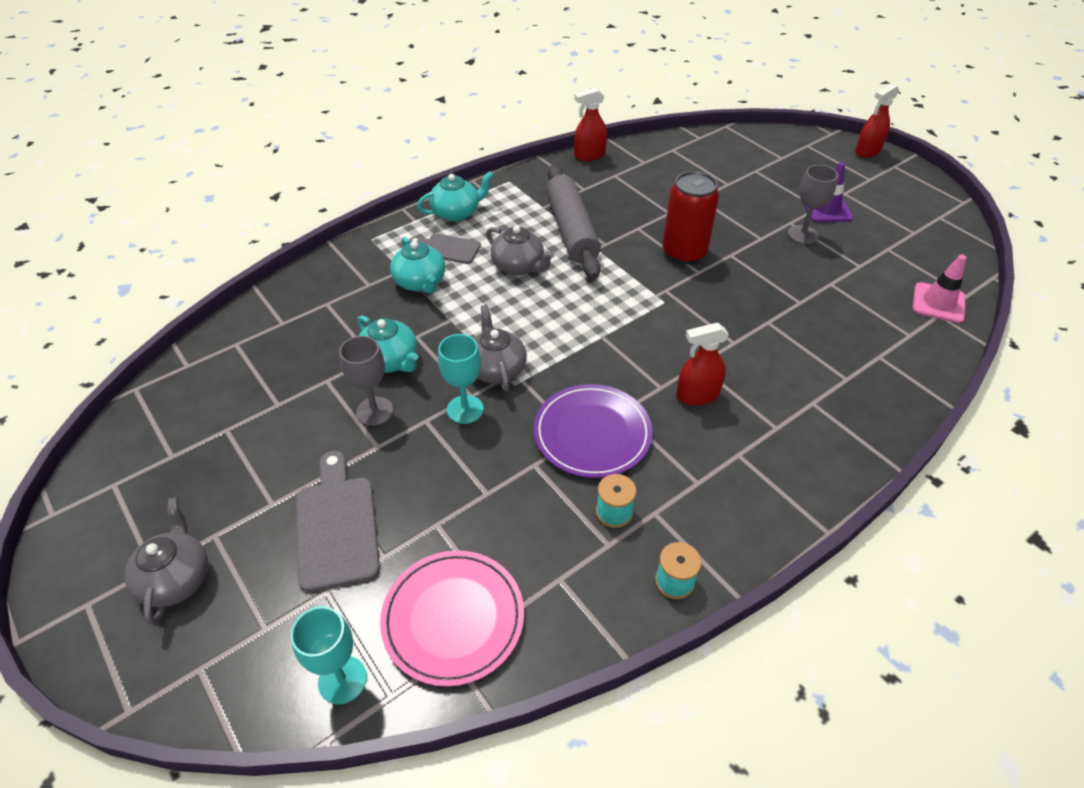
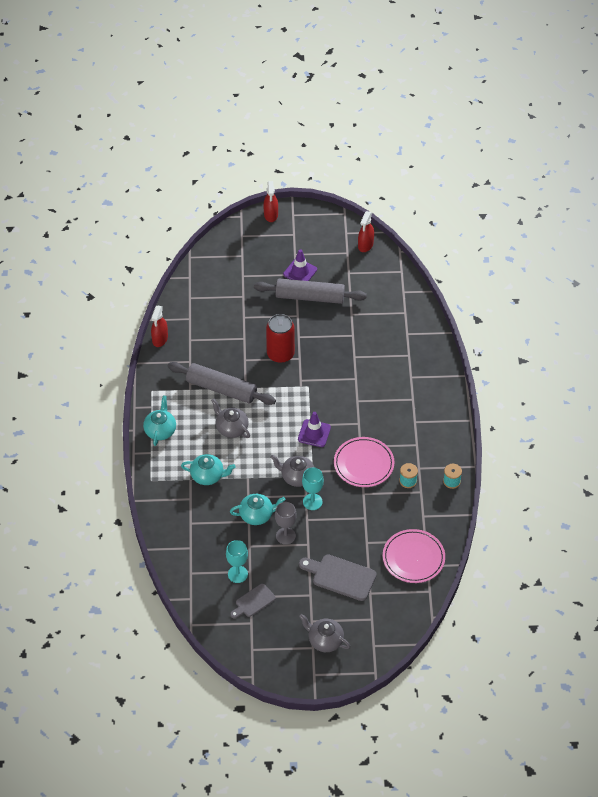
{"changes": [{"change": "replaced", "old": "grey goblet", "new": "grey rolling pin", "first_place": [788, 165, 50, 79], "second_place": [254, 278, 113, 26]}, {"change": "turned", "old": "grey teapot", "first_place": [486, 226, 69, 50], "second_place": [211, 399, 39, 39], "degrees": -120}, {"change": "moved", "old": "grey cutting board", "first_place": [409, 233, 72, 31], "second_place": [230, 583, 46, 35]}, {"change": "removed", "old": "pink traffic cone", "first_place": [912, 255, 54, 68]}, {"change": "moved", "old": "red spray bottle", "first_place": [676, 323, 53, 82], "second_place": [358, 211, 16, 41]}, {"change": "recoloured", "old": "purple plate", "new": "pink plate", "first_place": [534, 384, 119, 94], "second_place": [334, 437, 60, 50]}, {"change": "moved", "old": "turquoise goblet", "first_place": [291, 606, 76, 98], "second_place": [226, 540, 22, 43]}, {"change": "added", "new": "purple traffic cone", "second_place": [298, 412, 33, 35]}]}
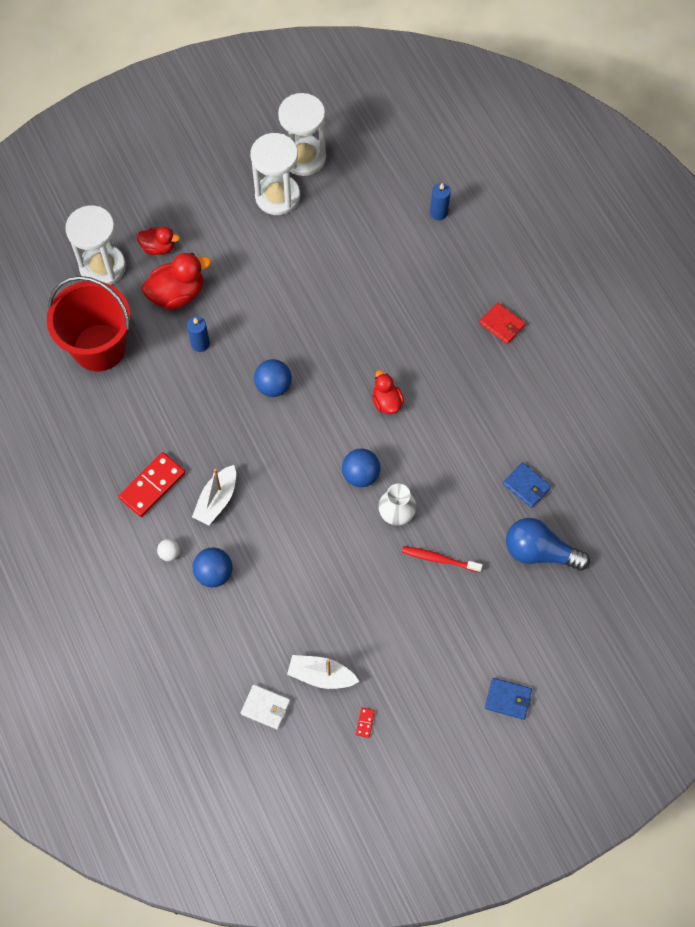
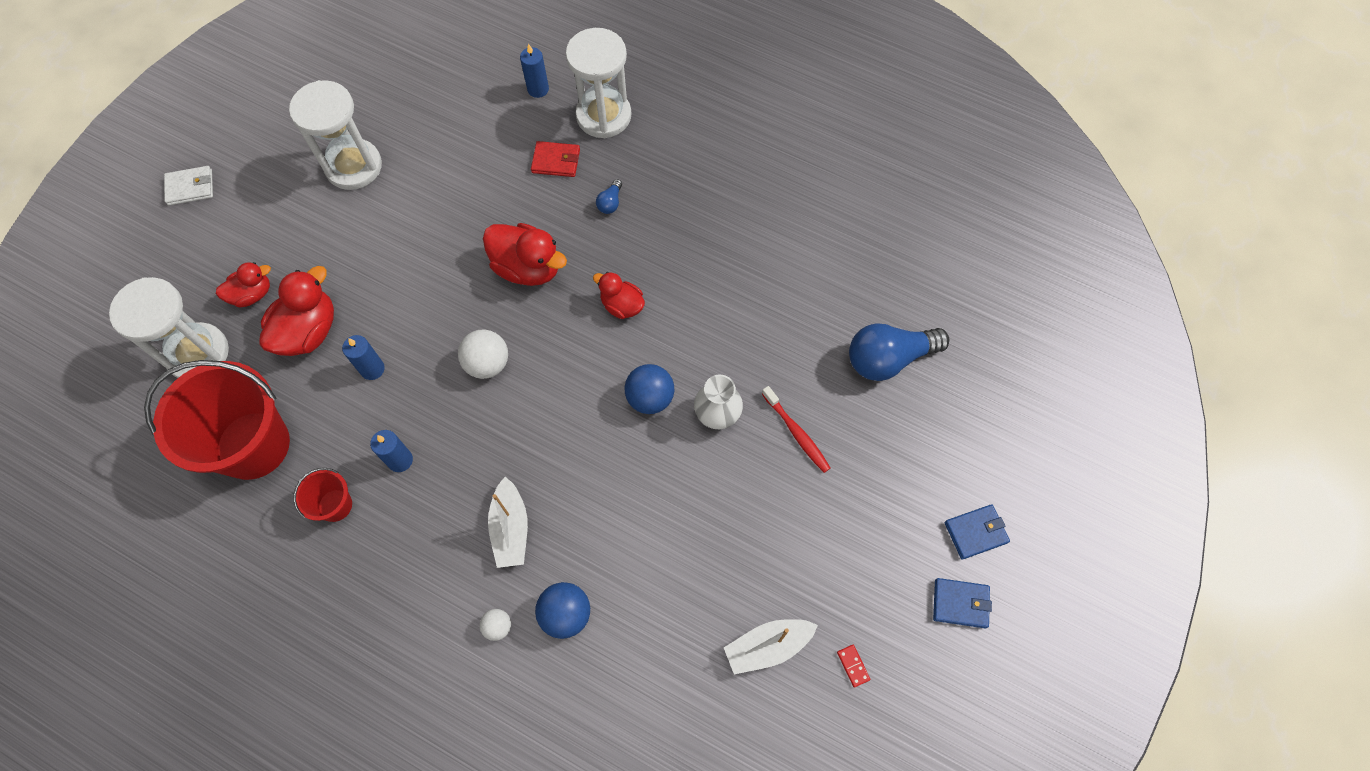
{"changes": [{"change": "moved", "old": "white hourglass", "first_place": [278, 93, 48, 83], "second_place": [566, 28, 65, 110]}, {"change": "moved", "old": "red wallet", "first_place": [480, 302, 46, 42], "second_place": [531, 141, 49, 36]}, {"change": "recoloured", "old": "blue ball", "new": "white ball", "first_place": [254, 359, 38, 38], "second_place": [458, 330, 50, 49]}, {"change": "removed", "old": "red domino", "first_place": [118, 452, 67, 65]}, {"change": "moved", "old": "blue wallet", "first_place": [503, 462, 48, 46], "second_place": [933, 578, 59, 50]}, {"change": "turned", "old": "red toothbrush", "first_place": [402, 546, 81, 26], "second_place": [762, 386, 68, 87], "degrees": -105}, {"change": "moved", "old": "white wallet", "first_place": [241, 685, 49, 45], "second_place": [164, 166, 49, 40]}, {"change": "added", "new": "blue light bulb", "second_place": [596, 179, 26, 35]}, {"change": "added", "new": "red duck", "second_place": [483, 223, 84, 63]}, {"change": "added", "new": "blue candle", "second_place": [370, 430, 43, 42]}, {"change": "added", "new": "red bucket", "second_place": [293, 468, 59, 54]}]}
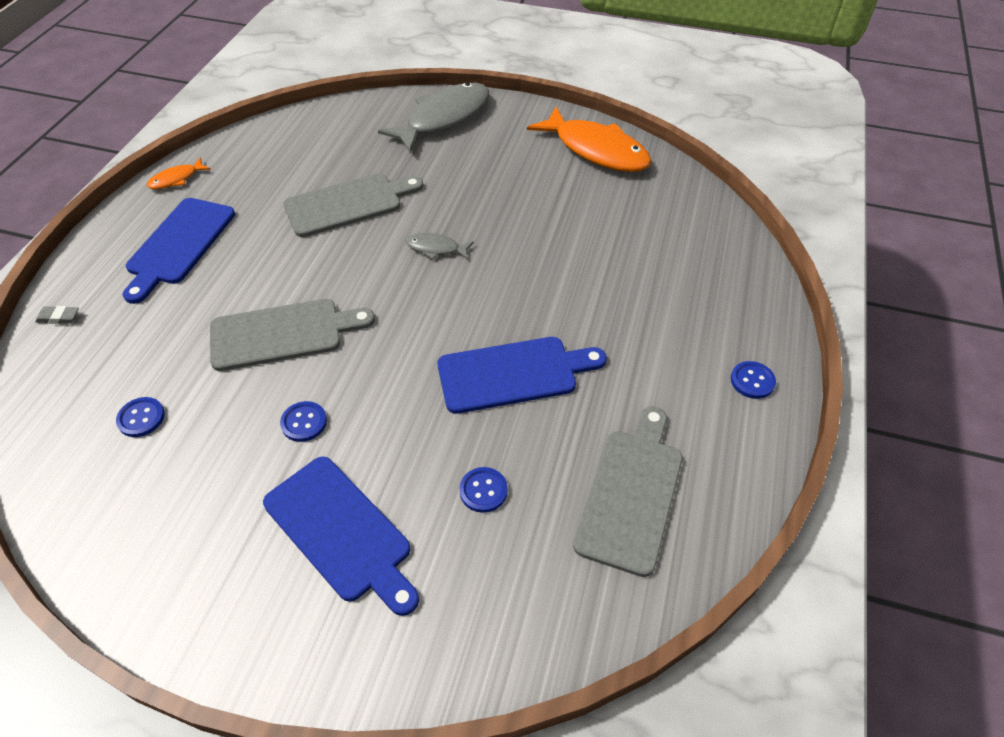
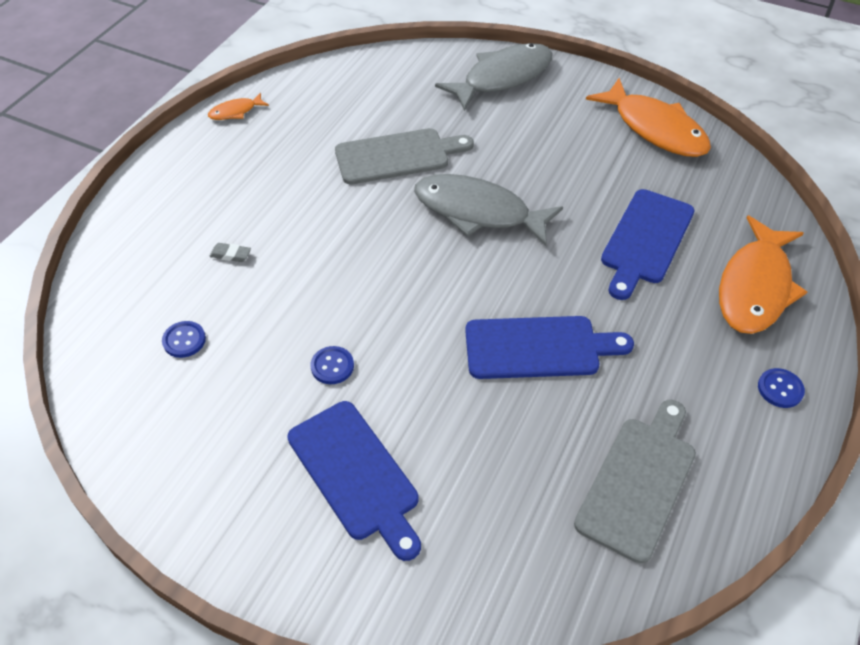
{"changes": [{"change": "moved", "old": "blue cutting board", "first_place": [123, 198, 112, 106], "second_place": [601, 189, 93, 111]}, {"change": "resized", "old": "grey fish", "first_place": [406, 233, 68, 27], "second_place": [414, 174, 149, 72], "factor": 2.21}, {"change": "removed", "old": "grey cutting board", "first_place": [210, 299, 165, 72]}, {"change": "moved", "old": "grey eraser", "first_place": [35, 306, 44, 18], "second_place": [210, 243, 41, 19]}, {"change": "removed", "old": "blue button", "first_place": [459, 467, 49, 46]}, {"change": "added", "new": "orange fish", "second_place": [719, 215, 88, 119]}]}
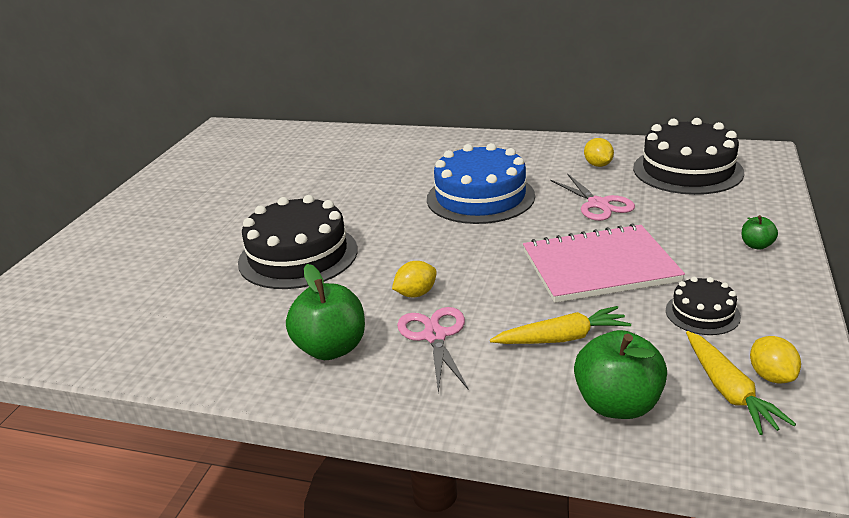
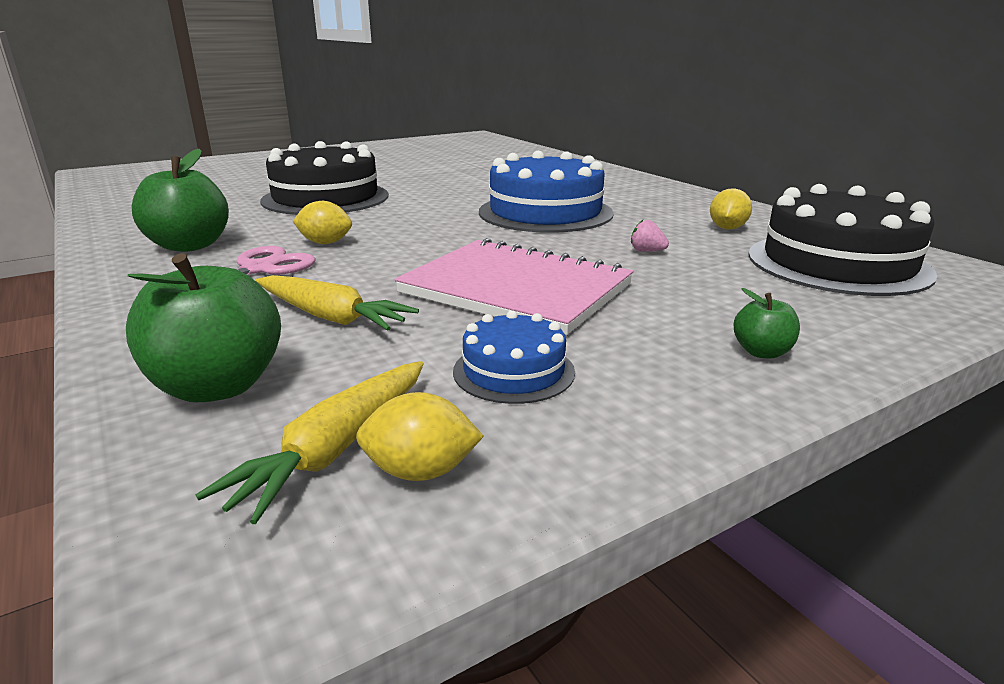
{"changes": [{"change": "replaced", "old": "pink scissors", "new": "pink strawberry", "first_place": [550, 173, 85, 48], "second_place": [631, 220, 38, 32]}, {"change": "recoloured", "old": "black cake", "new": "blue cake", "first_place": [666, 277, 75, 58], "second_place": [453, 310, 122, 94]}, {"change": "turned", "old": "yellow lemon", "first_place": [750, 336, 51, 48], "second_place": [356, 392, 128, 89], "degrees": 60}]}
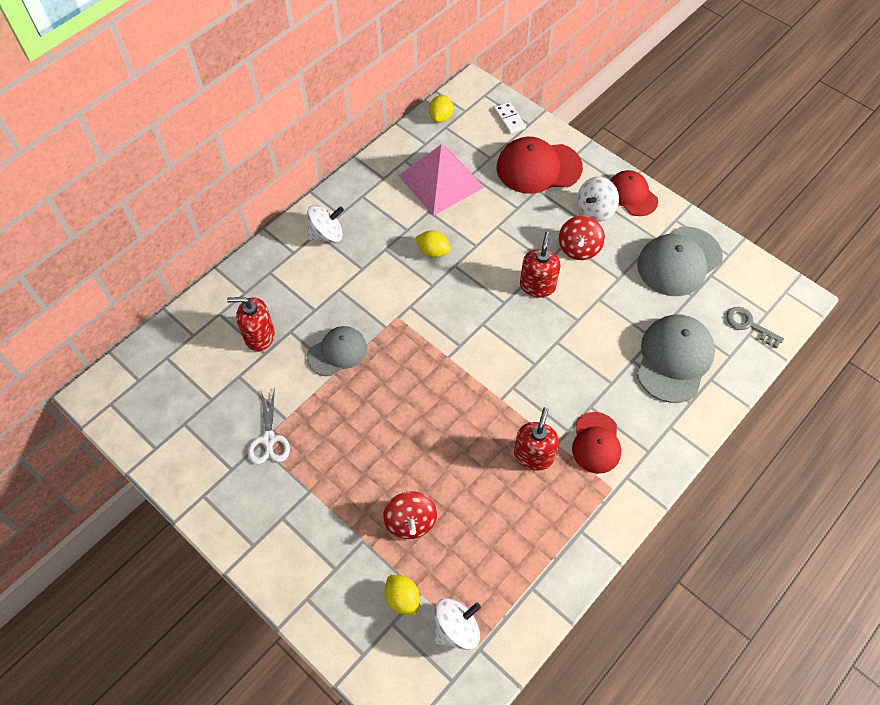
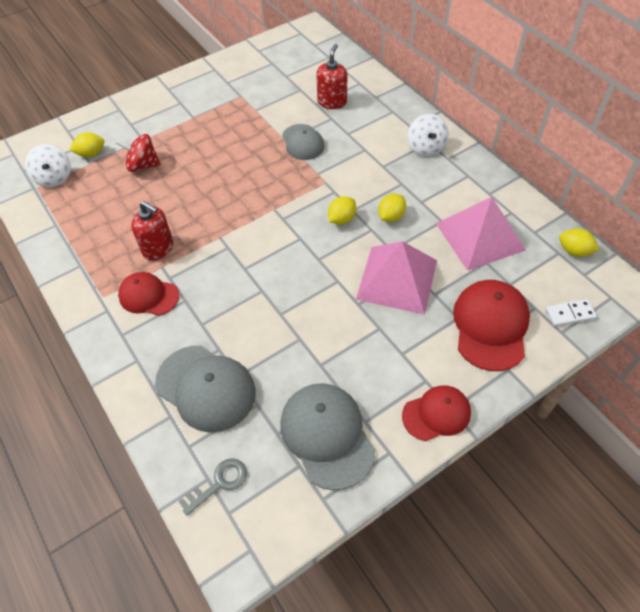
{"changes": [{"change": "removed", "old": "white spinning top", "first_place": [577, 177, 42, 45]}, {"change": "removed", "old": "red spinning top", "first_place": [559, 216, 46, 44]}, {"change": "removed", "old": "red soap dispenser", "first_place": [520, 232, 40, 66]}, {"change": "removed", "old": "white scissors", "first_place": [248, 388, 42, 76]}, {"change": "added", "new": "yellow lemon", "second_place": [328, 196, 28, 29]}, {"change": "added", "new": "pink pyramid", "second_place": [356, 241, 81, 74]}]}
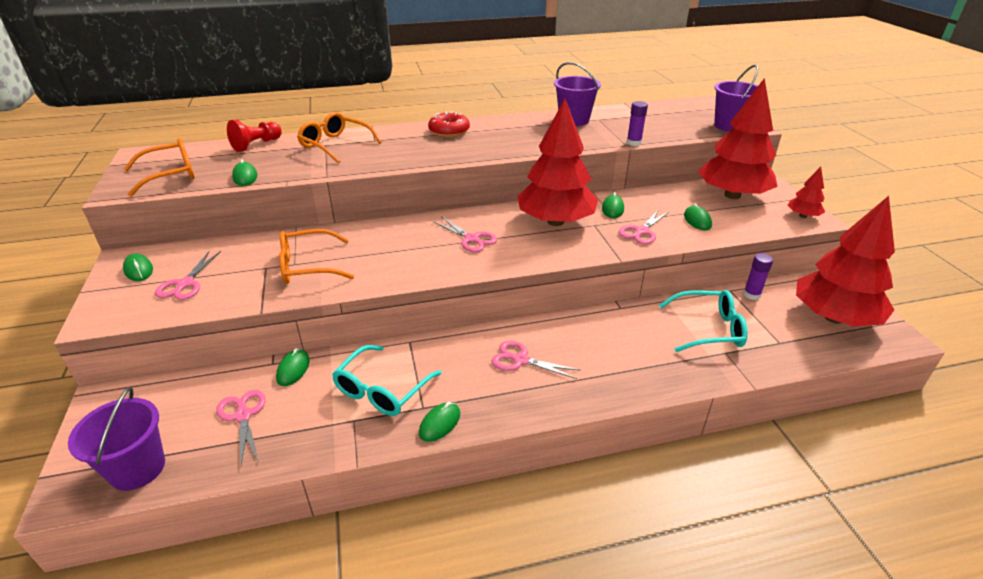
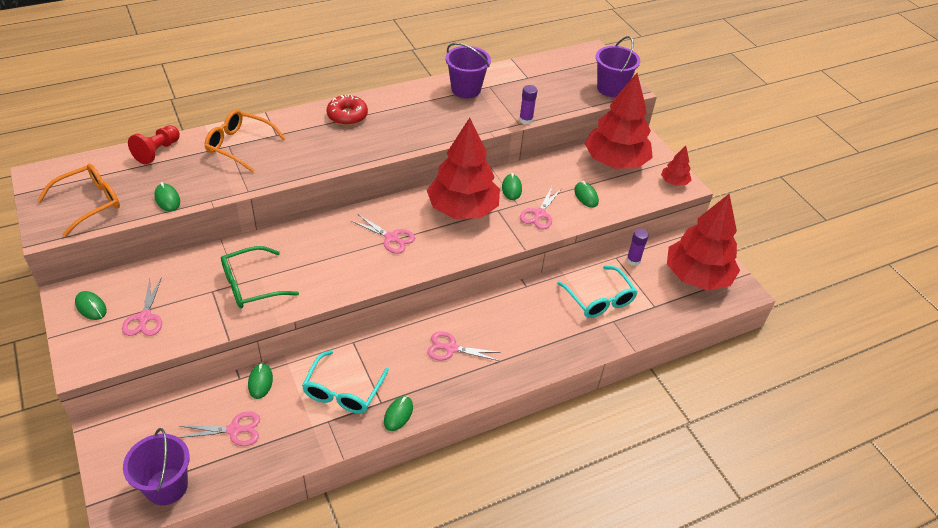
{"changes": [{"change": "recoloured", "old": "orange glasses", "new": "green glasses", "first_place": [279, 229, 75, 55], "second_place": [221, 246, 78, 62]}, {"change": "turned", "old": "turquoise glasses", "first_place": [659, 290, 89, 62], "second_place": [557, 266, 81, 52], "degrees": 75}, {"change": "turned", "old": "pink scissors", "first_place": [216, 390, 50, 75], "second_place": [178, 412, 82, 34], "degrees": 120}]}
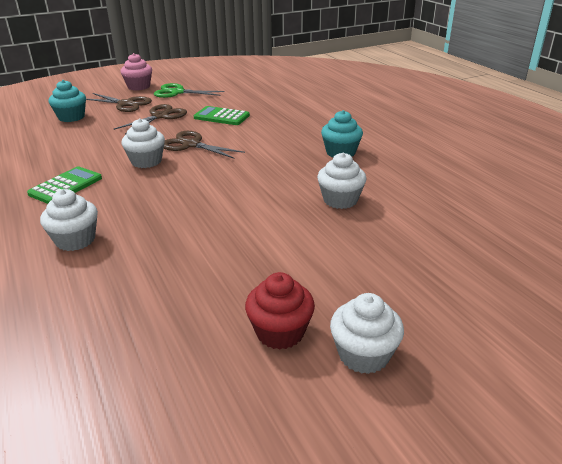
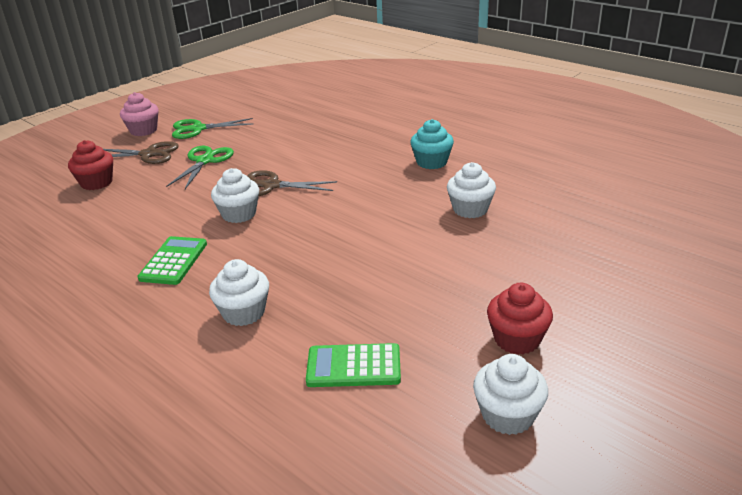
{"changes": [{"change": "recoloured", "old": "turquoise cupcake", "new": "red cupcake", "first_place": [48, 80, 38, 42], "second_place": [68, 140, 45, 50]}, {"change": "recoloured", "old": "brown scissors", "new": "green scissors", "first_place": [113, 104, 74, 30], "second_place": [166, 146, 68, 43]}, {"change": "moved", "old": "green calculator", "first_place": [194, 106, 56, 19], "second_place": [306, 343, 95, 44]}, {"change": "moved", "old": "white cupcake", "first_place": [330, 293, 74, 81], "second_place": [473, 354, 75, 81]}]}
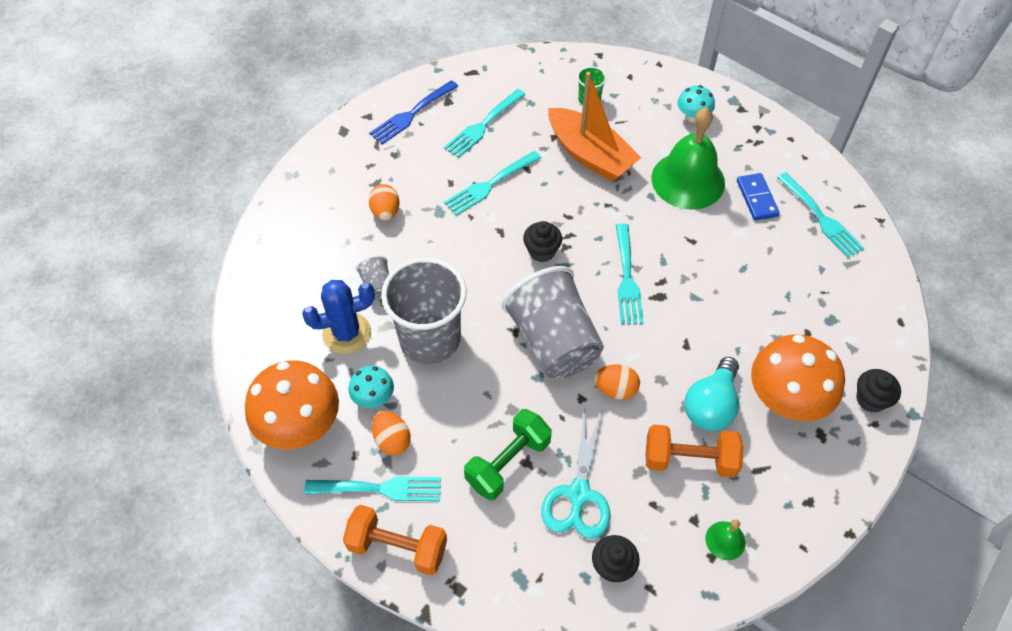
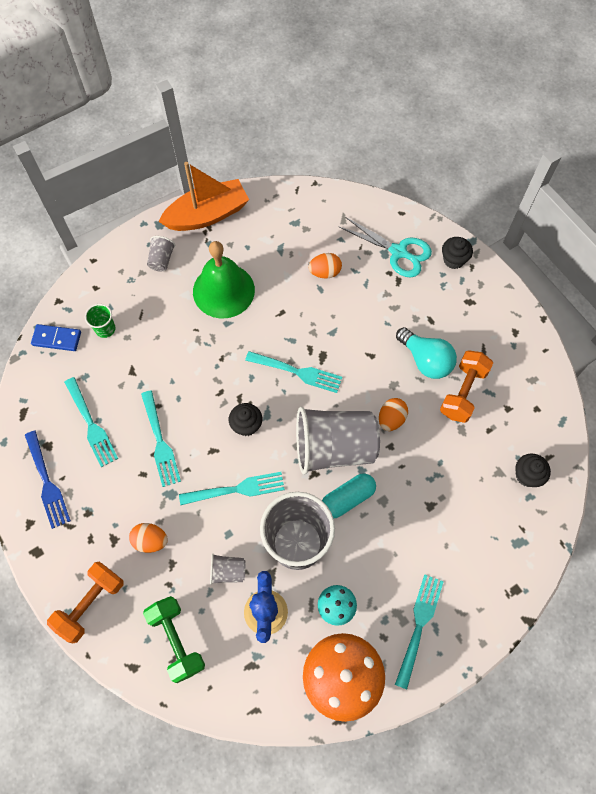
{"changes": [{"change": "moved", "old": "orange boat", "first_place": [548, 71, 93, 111], "second_place": [159, 162, 90, 69]}, {"change": "replaced", "old": "turquoise mushroom", "new": "grey cup", "first_place": [677, 85, 38, 37], "second_place": [147, 236, 28, 36]}, {"change": "moved", "old": "turquoise fork", "first_place": [777, 172, 88, 86], "second_place": [179, 472, 106, 33]}, {"change": "moved", "old": "blue domino", "first_place": [737, 173, 43, 47], "second_place": [31, 324, 50, 27]}, {"change": "removed", "old": "orange mushroom", "first_place": [751, 334, 94, 87]}, {"change": "moved", "old": "green dumbbell", "first_place": [464, 409, 88, 91], "second_place": [143, 596, 62, 87]}, {"change": "moved", "old": "turquoise scissors", "first_place": [541, 410, 69, 129], "second_place": [338, 217, 94, 61]}, {"change": "moved", "old": "orange egg", "first_place": [372, 411, 39, 44], "second_place": [308, 253, 34, 26]}, {"change": "moved", "old": "orange dumbbell", "first_place": [343, 505, 104, 71], "second_place": [47, 562, 77, 81]}, {"change": "removed", "old": "green bell", "first_place": [706, 520, 40, 40]}, {"change": "added", "new": "turquoise capsule", "second_place": [322, 473, 54, 45]}]}
